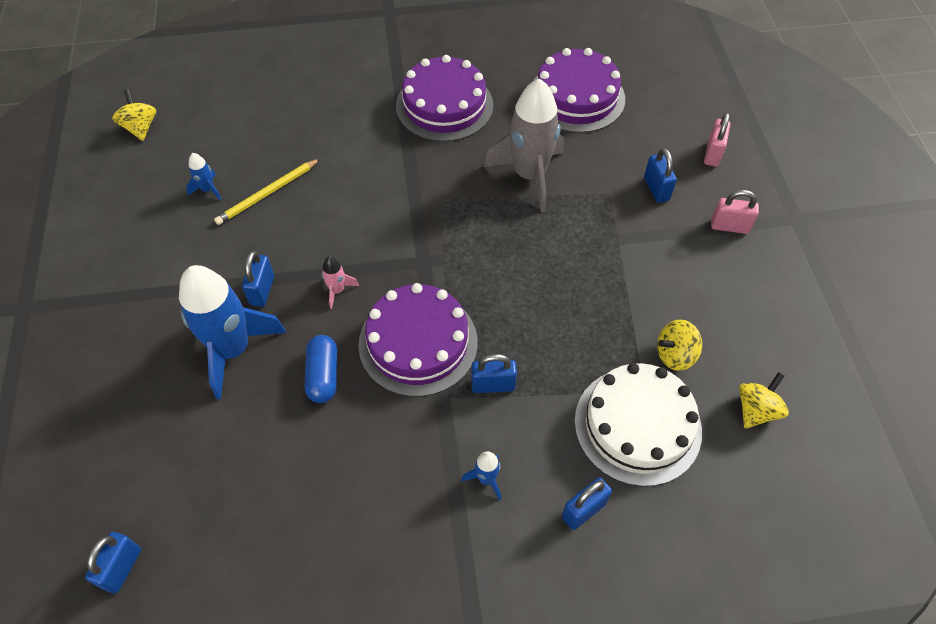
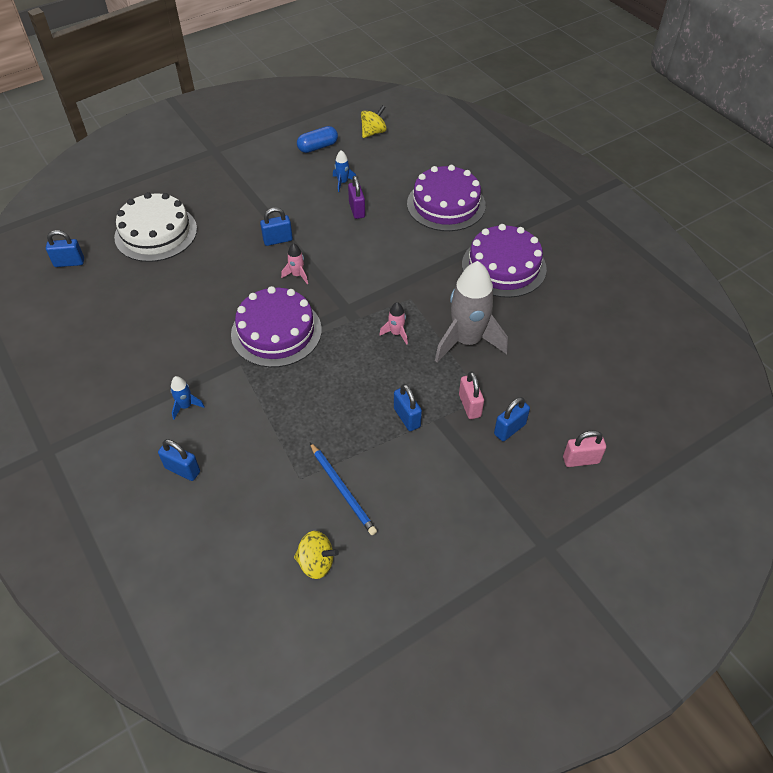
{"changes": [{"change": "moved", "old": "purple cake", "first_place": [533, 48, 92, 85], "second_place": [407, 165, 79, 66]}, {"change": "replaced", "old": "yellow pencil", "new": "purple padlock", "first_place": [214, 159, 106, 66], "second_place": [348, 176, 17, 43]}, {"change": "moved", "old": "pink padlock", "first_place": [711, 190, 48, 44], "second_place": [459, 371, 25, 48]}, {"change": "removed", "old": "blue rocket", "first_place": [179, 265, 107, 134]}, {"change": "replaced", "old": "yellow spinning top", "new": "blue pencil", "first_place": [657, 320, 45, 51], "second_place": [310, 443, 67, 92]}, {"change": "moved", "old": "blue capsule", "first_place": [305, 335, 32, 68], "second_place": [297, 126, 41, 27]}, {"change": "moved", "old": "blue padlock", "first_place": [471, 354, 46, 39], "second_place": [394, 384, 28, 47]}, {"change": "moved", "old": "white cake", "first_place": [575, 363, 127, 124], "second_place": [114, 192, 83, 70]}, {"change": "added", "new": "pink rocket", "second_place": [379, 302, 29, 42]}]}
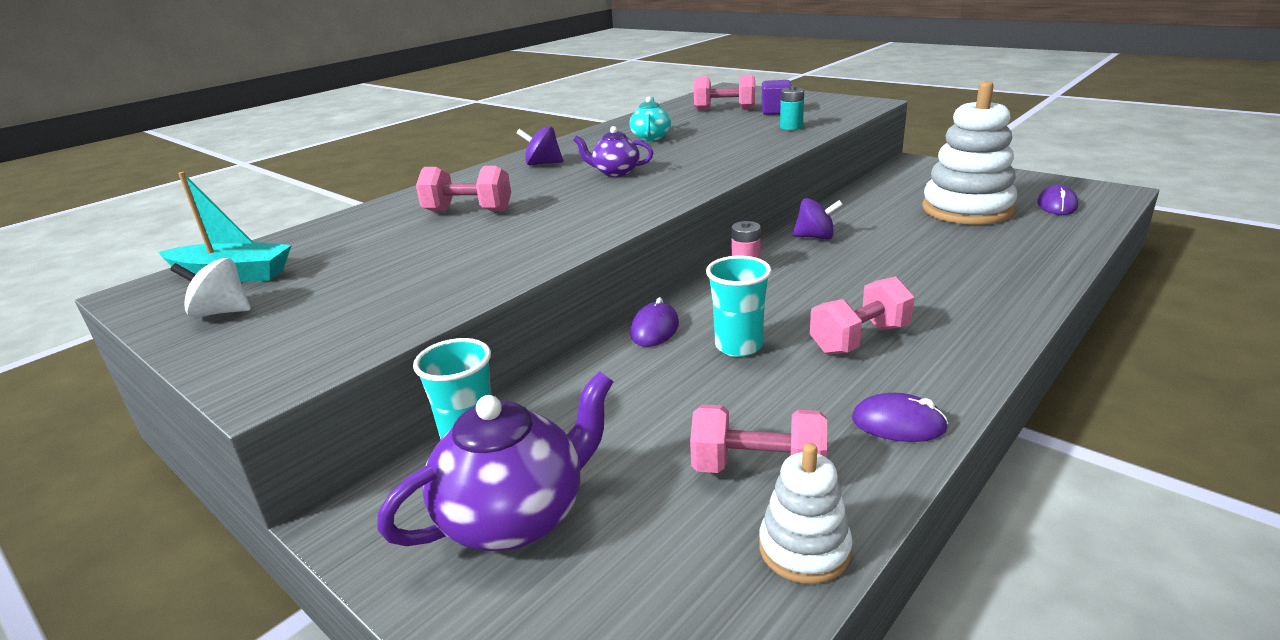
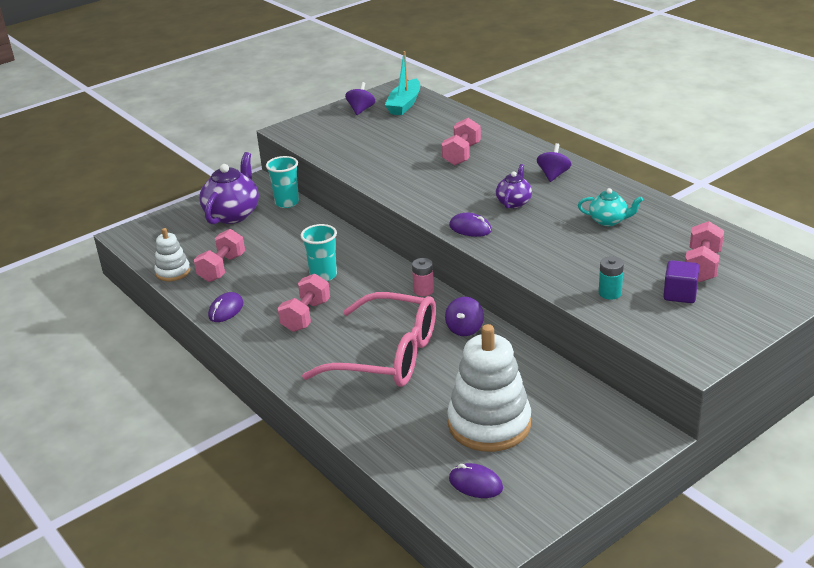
{"changes": [{"change": "recoloured", "old": "white spinning top", "new": "purple spinning top", "first_place": [170, 258, 81, 60], "second_place": [345, 82, 30, 33]}, {"change": "turned", "old": "pink dumbbell", "first_place": [810, 276, 104, 79], "second_place": [278, 273, 52, 59], "degrees": 45}, {"change": "moved", "old": "purple mouse", "first_place": [630, 297, 49, 50], "second_place": [449, 213, 43, 24]}, {"change": "turned", "old": "purple teapot", "first_place": [377, 371, 237, 180], "second_place": [199, 152, 60, 73], "degrees": -135}, {"change": "added", "new": "pink glasses", "second_place": [302, 292, 134, 95]}]}
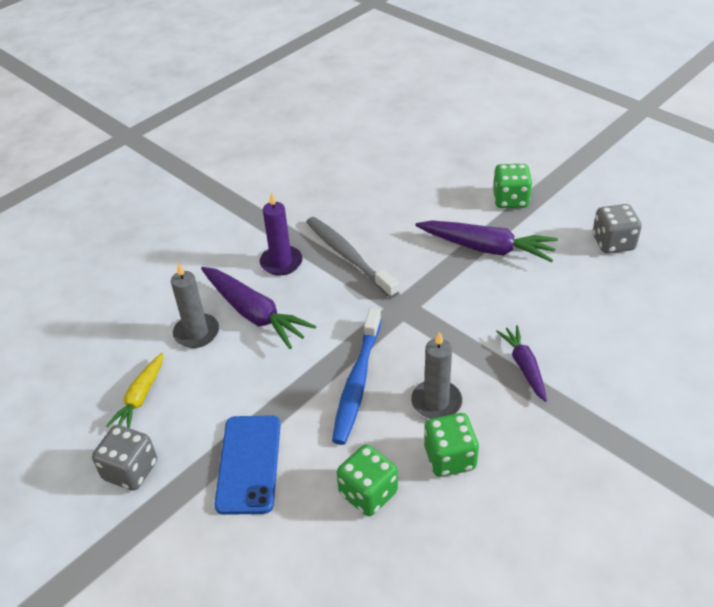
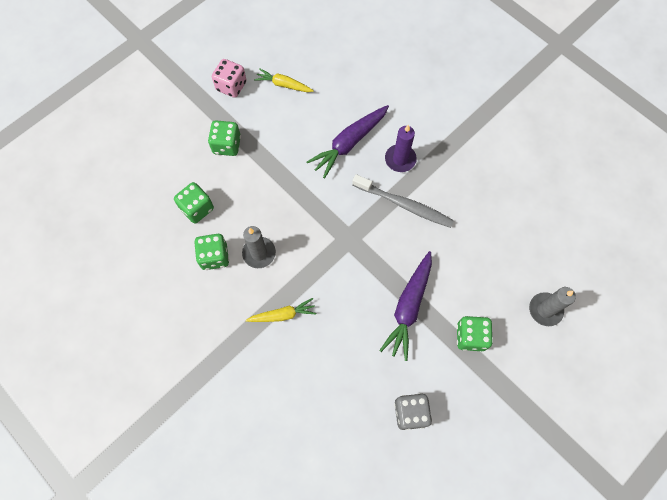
{"changes": [{"change": "turned", "old": "grey toothbrush", "first_place": [306, 217, 93, 81], "second_place": [352, 174, 102, 54], "degrees": 60}, {"change": "moved", "old": "grey candle", "first_place": [171, 263, 48, 85], "second_place": [529, 287, 47, 39]}, {"change": "removed", "old": "blue toothbrush", "first_place": [332, 308, 49, 137]}, {"change": "recoloured", "old": "purple carrot", "new": "yellow carrot", "first_place": [496, 325, 51, 77], "second_place": [246, 298, 70, 24]}, {"change": "replaced", "old": "blue phone", "new": "green dice", "first_place": [214, 415, 67, 100], "second_place": [208, 120, 33, 36]}, {"change": "recoloured", "old": "grey dice", "new": "pink dice", "first_place": [92, 425, 65, 66], "second_place": [212, 59, 35, 39]}]}
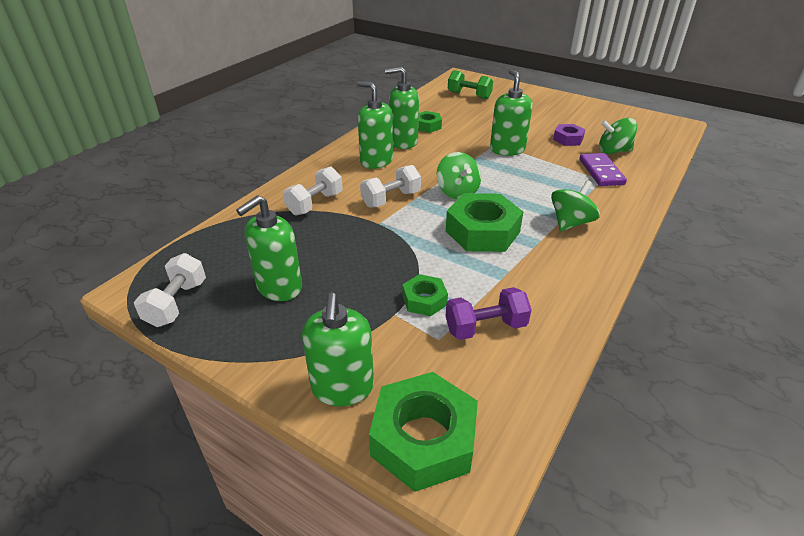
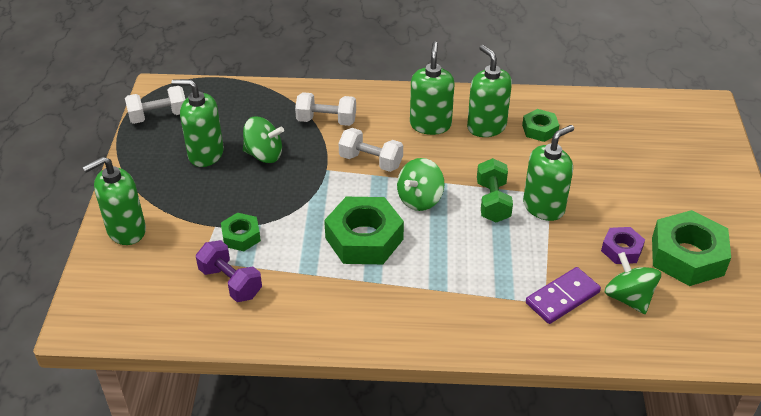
{"changes": [{"change": "moved", "old": "green dumbbell", "first_place": [448, 70, 45, 29], "second_place": [477, 158, 36, 64]}, {"change": "moved", "old": "green spinning top", "first_place": [551, 180, 49, 51], "second_place": [243, 116, 41, 47]}, {"change": "moved", "old": "green nut", "first_place": [369, 372, 109, 120], "second_place": [652, 210, 79, 76]}]}
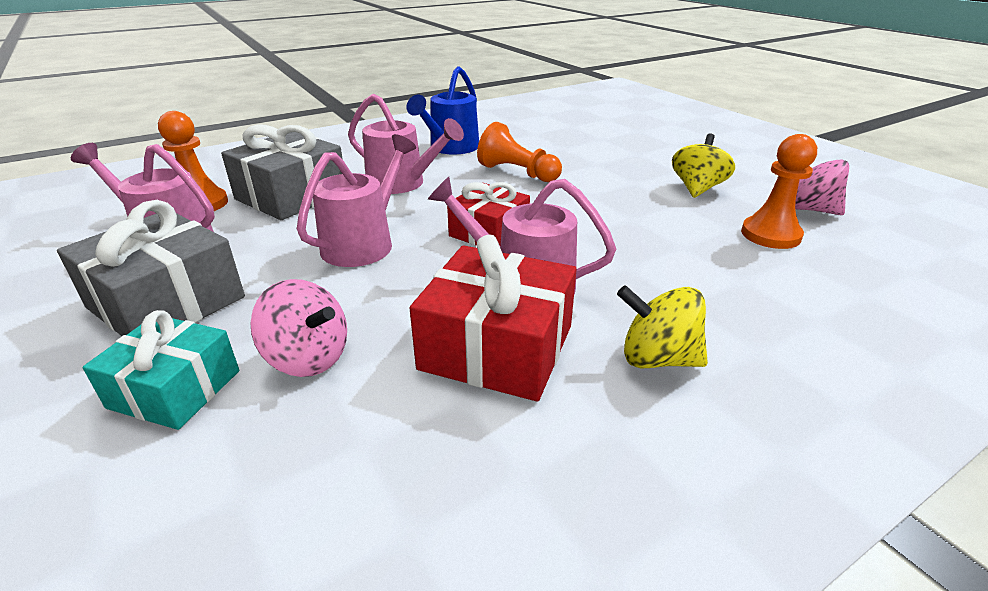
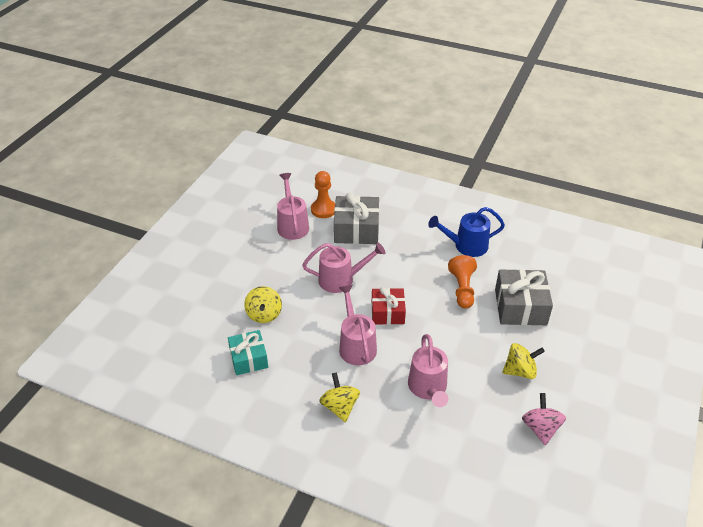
{"changes": [{"change": "moved", "old": "pink watering can", "first_place": [348, 94, 116, 100], "second_place": [408, 334, 40, 73]}, {"change": "removed", "old": "orange pawn", "first_place": [741, 134, 76, 115]}, {"change": "moved", "old": "grey gift", "first_place": [57, 200, 188, 136], "second_place": [495, 269, 58, 56]}, {"change": "removed", "old": "red gift", "first_place": [410, 235, 167, 167]}, {"change": "recoloured", "old": "pink spinning top", "new": "yellow spinning top", "first_place": [250, 279, 97, 98], "second_place": [244, 286, 38, 37]}, {"change": "moved", "old": "turquoise gift", "first_place": [83, 310, 156, 120], "second_place": [228, 330, 40, 45]}]}
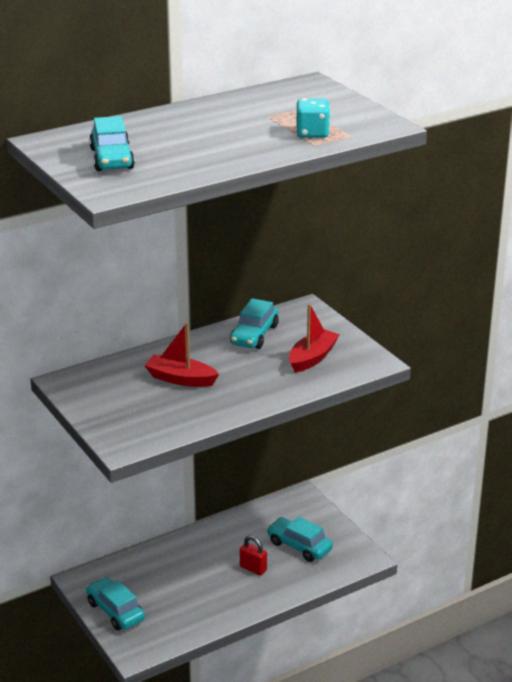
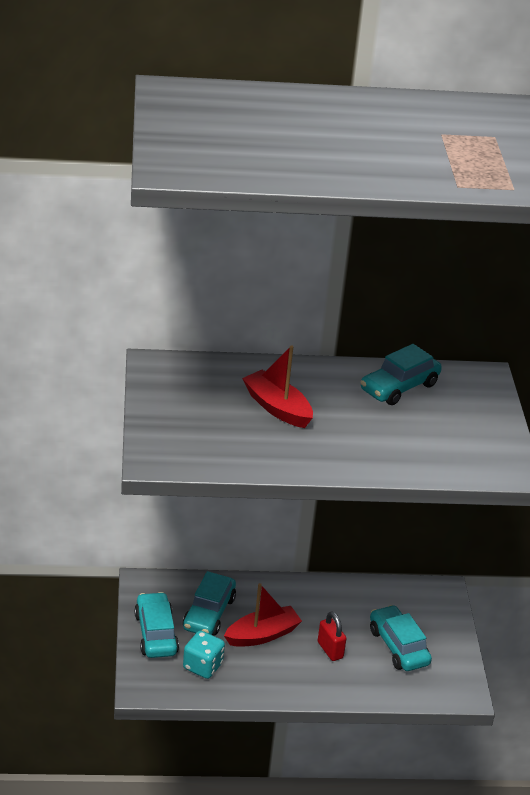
{"changes": [{"change": "moved", "old": "turquoise dice", "first_place": [296, 98, 34, 40], "second_place": [183, 631, 42, 48]}, {"change": "moved", "old": "turquoise car", "first_place": [89, 116, 46, 55], "second_place": [183, 571, 53, 65]}, {"change": "moved", "old": "red boat", "first_place": [289, 304, 51, 69], "second_place": [224, 583, 78, 64]}]}
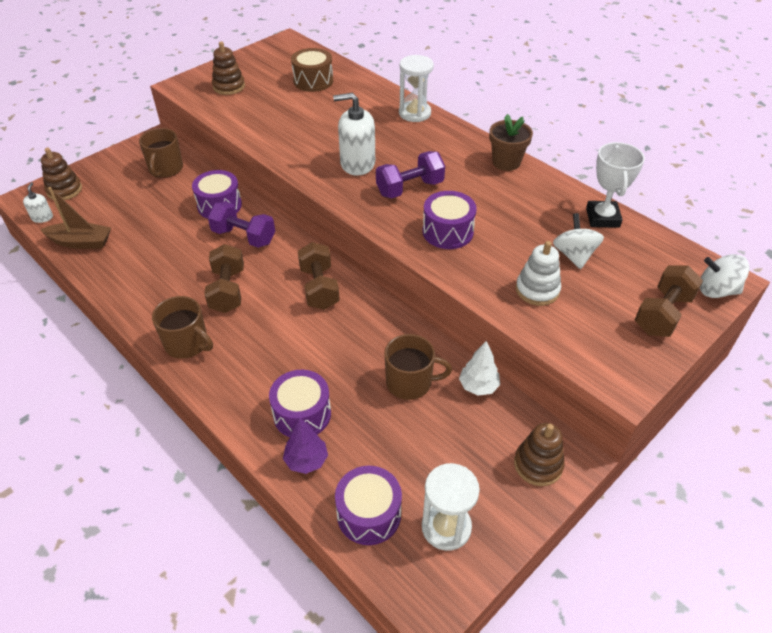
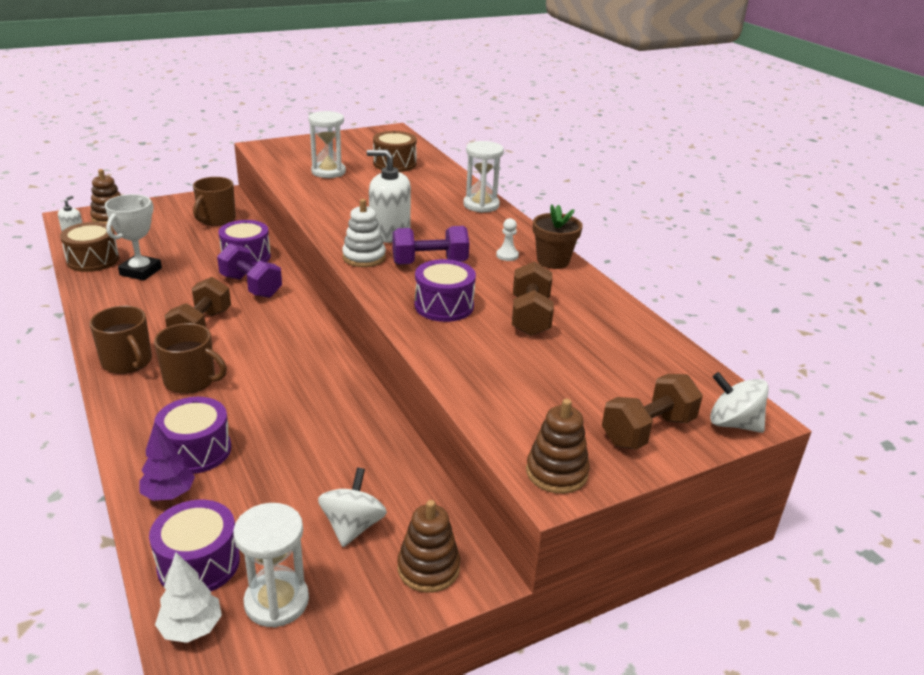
{"changes": [{"change": "moved", "old": "brown stacking toy", "first_place": [212, 41, 33, 54], "second_place": [526, 399, 64, 95]}, {"change": "moved", "old": "white trophy", "first_place": [586, 142, 59, 86], "second_place": [105, 194, 57, 87]}, {"change": "replaced", "old": "brown boat", "new": "brown drum", "first_place": [40, 187, 71, 62], "second_place": [60, 222, 59, 50]}, {"change": "moved", "old": "white spinning top", "first_place": [553, 213, 51, 56], "second_place": [318, 468, 69, 79]}, {"change": "moved", "old": "white stacking toy", "first_place": [516, 241, 45, 65], "second_place": [342, 199, 44, 68]}, {"change": "moved", "old": "brown dumbbell", "first_place": [298, 242, 42, 68], "second_place": [512, 261, 42, 75]}, {"change": "moved", "old": "brown mug", "first_place": [384, 334, 68, 66], "second_place": [154, 323, 73, 71]}, {"change": "moved", "old": "white tree", "first_place": [459, 341, 41, 55], "second_place": [155, 552, 67, 91]}, {"change": "added", "new": "white hourglass", "second_place": [308, 111, 38, 67]}, {"change": "added", "new": "white pawn", "second_place": [496, 218, 23, 43]}]}
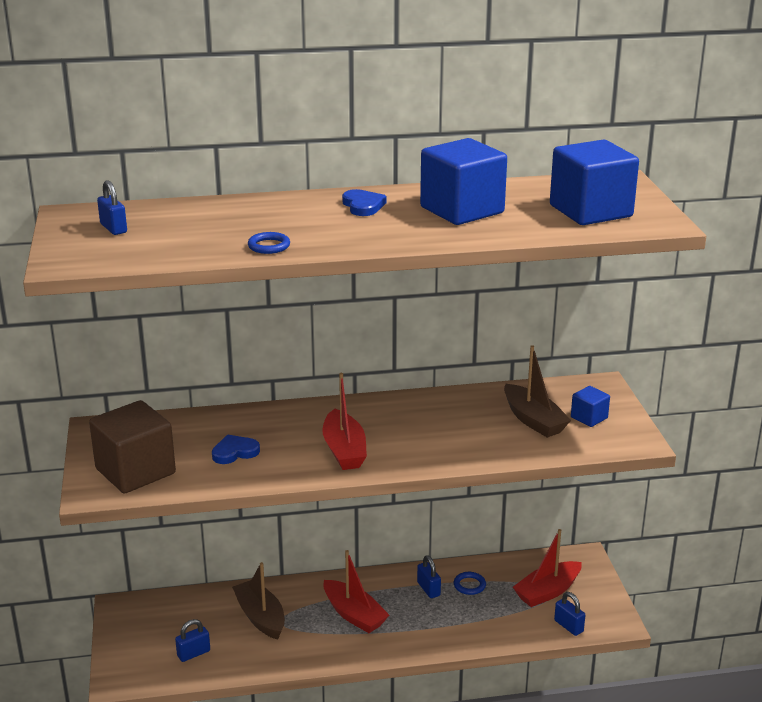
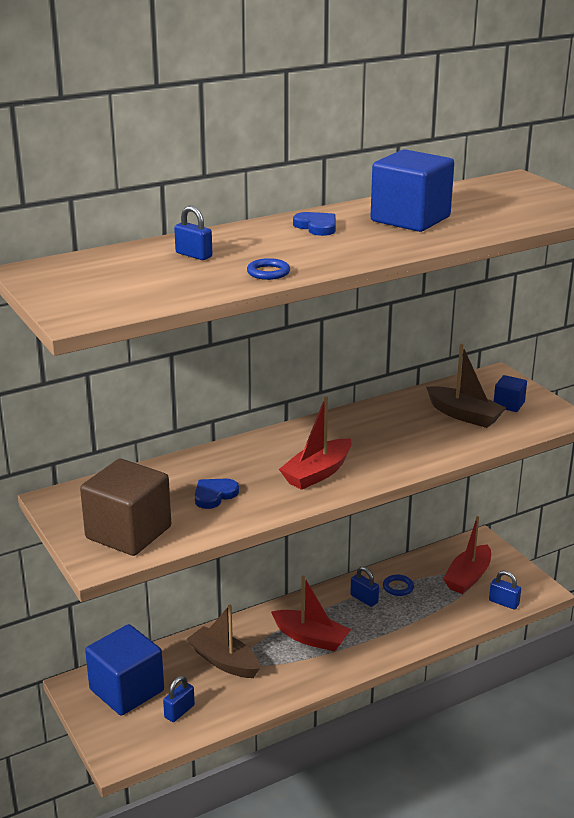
{"changes": [{"change": "moved", "old": "blue cube", "first_place": [550, 140, 89, 85], "second_place": [85, 624, 79, 92]}, {"change": "moved", "old": "blue padlock", "first_place": [97, 180, 30, 55], "second_place": [174, 206, 38, 54]}, {"change": "turned", "old": "red boat", "first_place": [322, 373, 45, 97], "second_place": [279, 396, 73, 94], "degrees": 75}]}
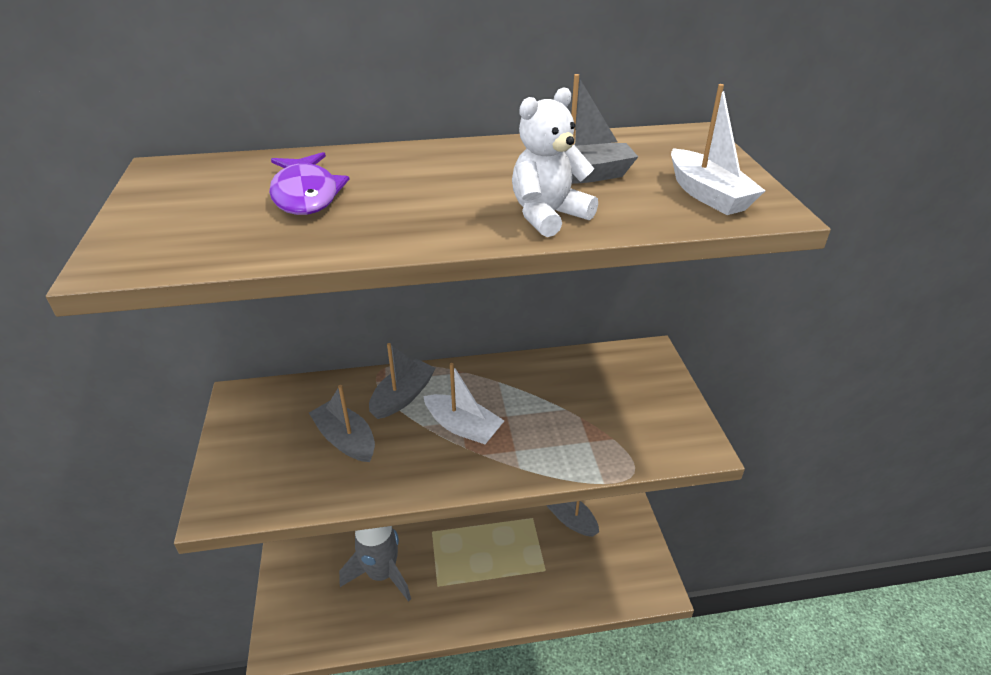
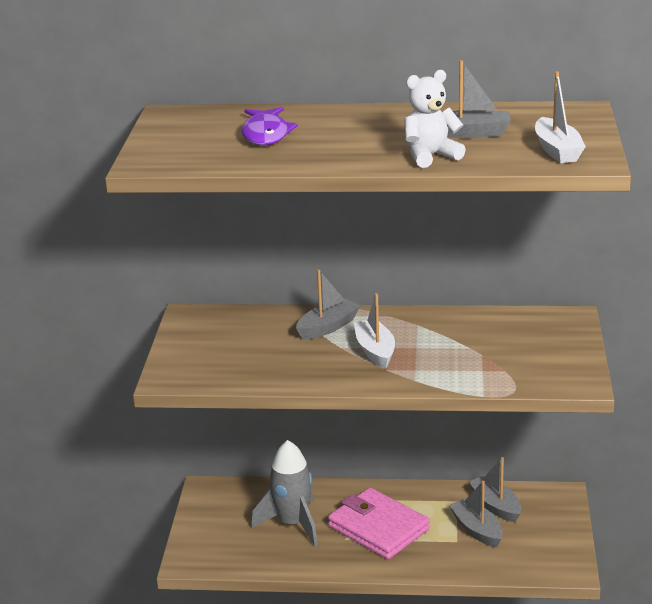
{"changes": [{"change": "turned", "old": "white boat", "first_place": [423, 363, 81, 81], "second_place": [354, 293, 41, 76], "degrees": -150}, {"change": "moved", "old": "grey boat", "first_place": [309, 385, 66, 77], "second_place": [449, 481, 54, 67]}, {"change": "added", "new": "pink wallet", "second_place": [328, 488, 102, 71]}]}
